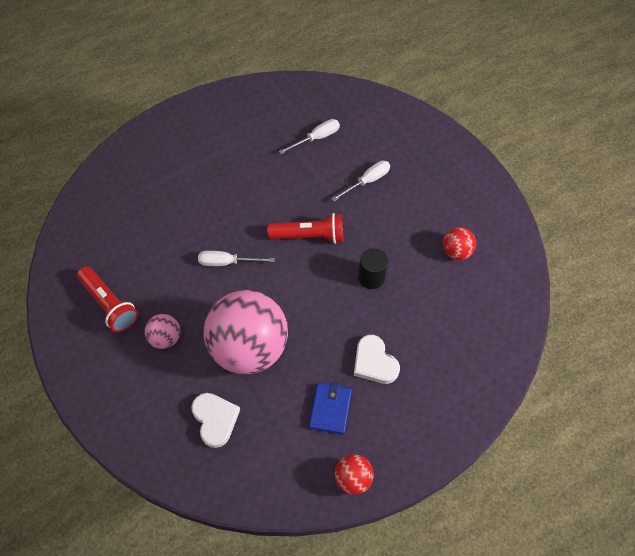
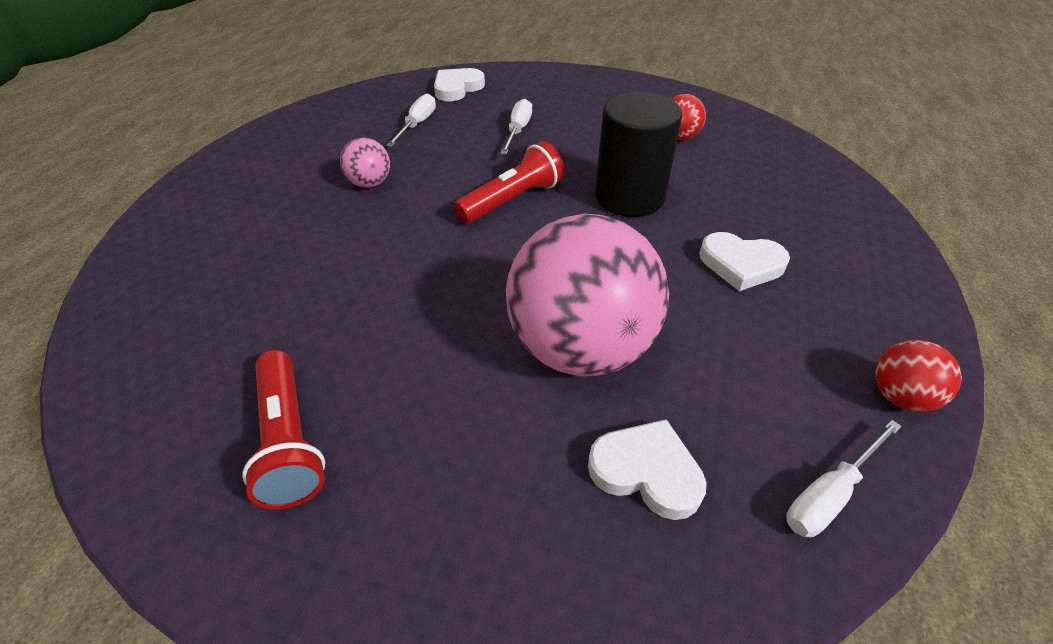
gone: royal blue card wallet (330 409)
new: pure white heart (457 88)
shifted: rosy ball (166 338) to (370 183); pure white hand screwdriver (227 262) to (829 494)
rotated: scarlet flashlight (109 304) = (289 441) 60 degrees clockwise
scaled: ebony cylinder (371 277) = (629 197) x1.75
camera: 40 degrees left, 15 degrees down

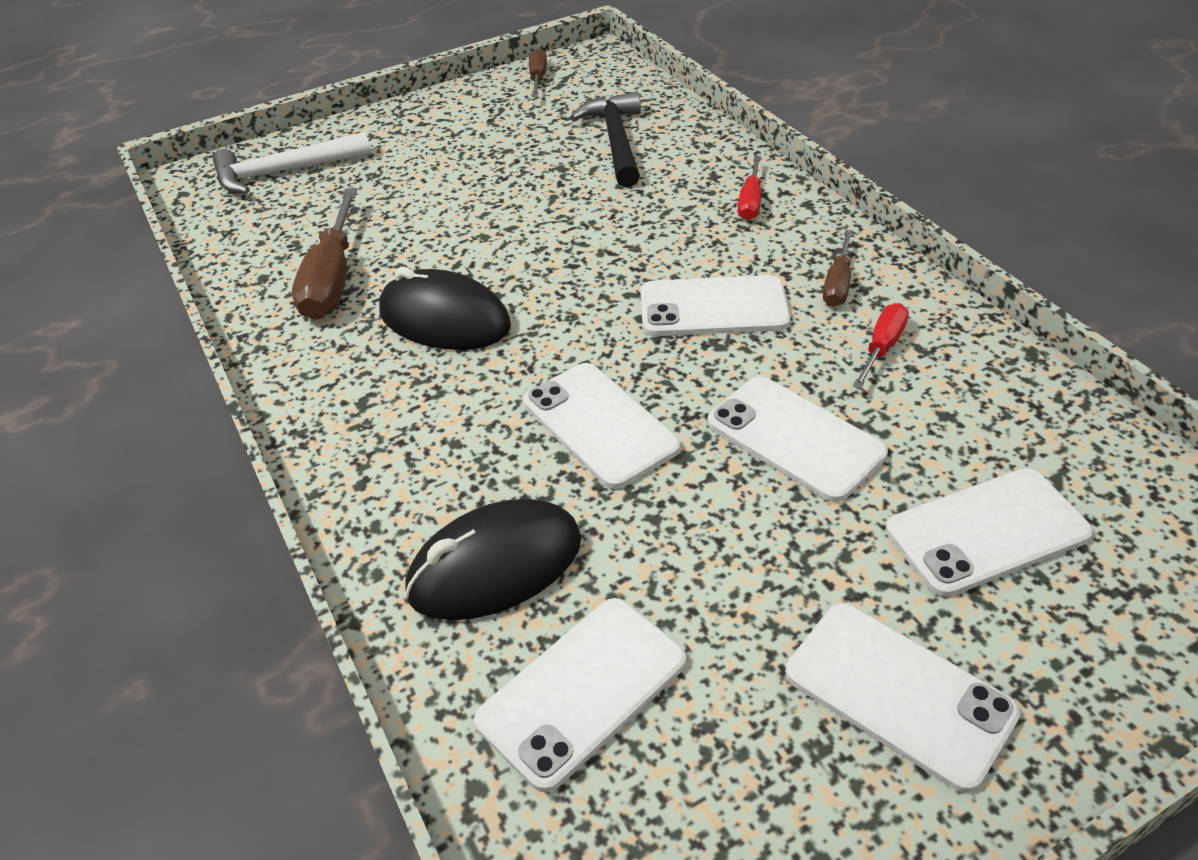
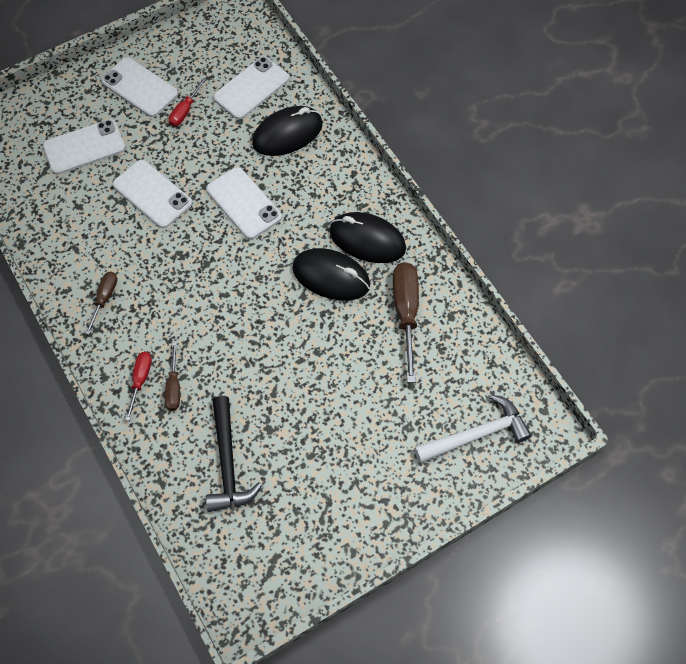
gone: pure white phone (713 307)
new: ebony PC mouse (367 240)
shifted: russet hand screwdriver (538 78) to (174 387); scarlet hand screwdriver (882 347) to (185 111)
camera: 175 degrees right, 20 degrees up

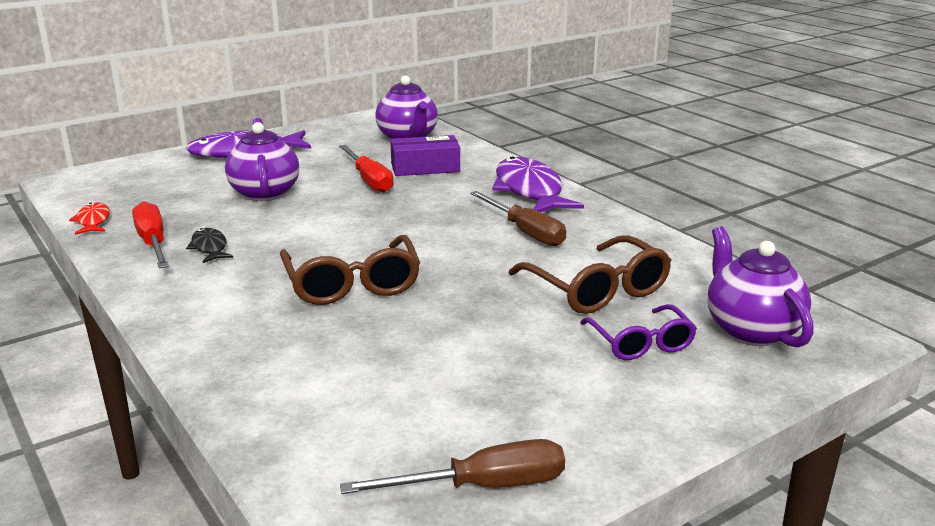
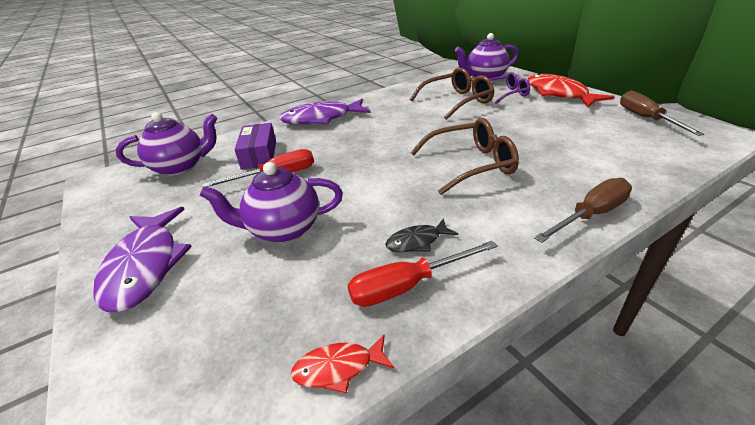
new: scarlet toy fish (559 94)
shifted: russet hand screwdriver (525 232) to (591 215)
camera: 85 degrees left, 10 degrees up

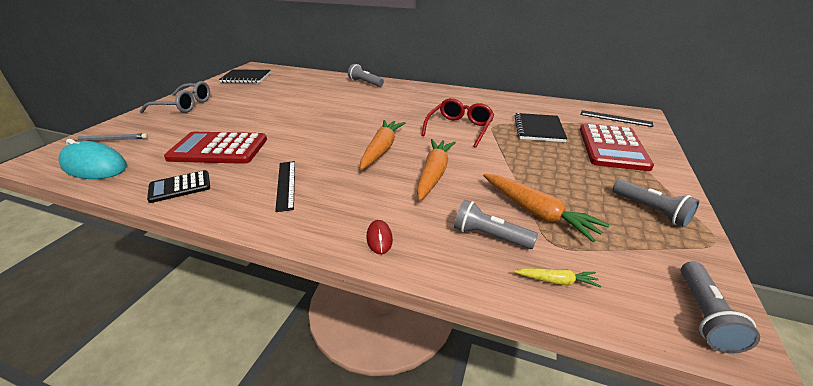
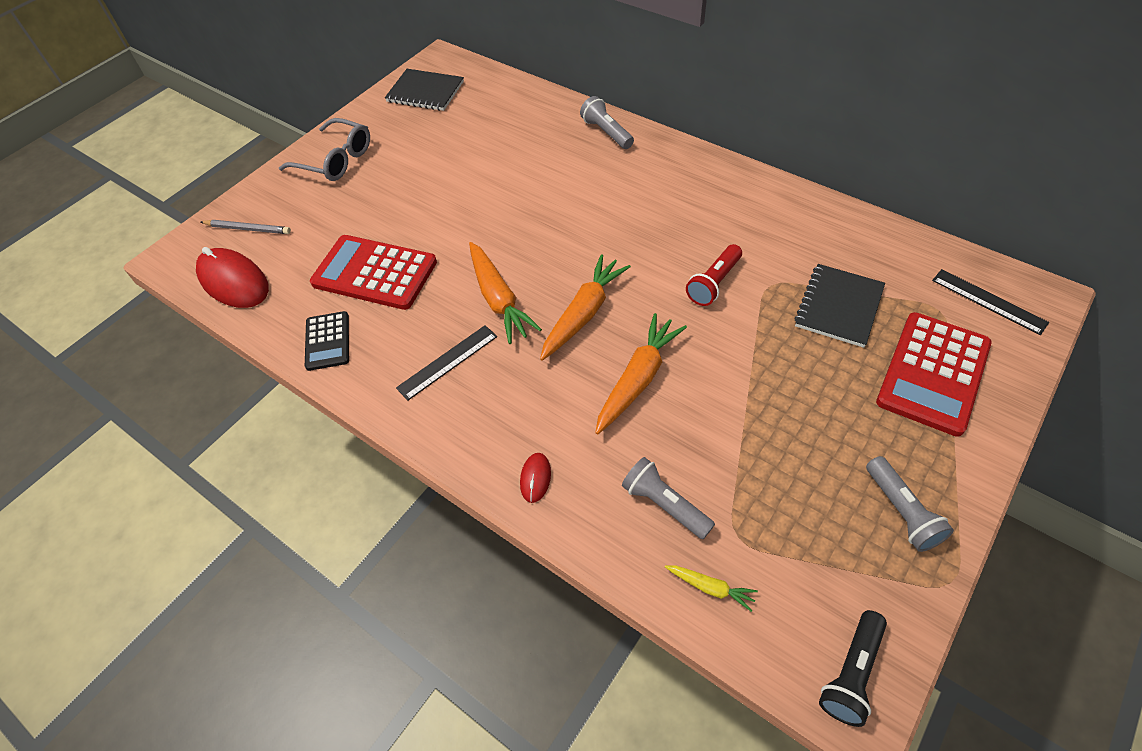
shifted: orange-coloured carrot (536 212) to (498 299)
swapped: scarlet eyeglasses (459 128) to scarlet flashlight (714 283)
repainted: aqua PC mouse (94 166) to scarlet PC mouse (234 282); gray flashlight (704 315) to ebony flashlight (851 673)
rotated: ebony calculator (180 187) = (327 341) 90 degrees counterclockwise; ebony straightedge (286 184) = (447 362) 45 degrees clockwise
camera: 20 degrees right, 20 degrees up

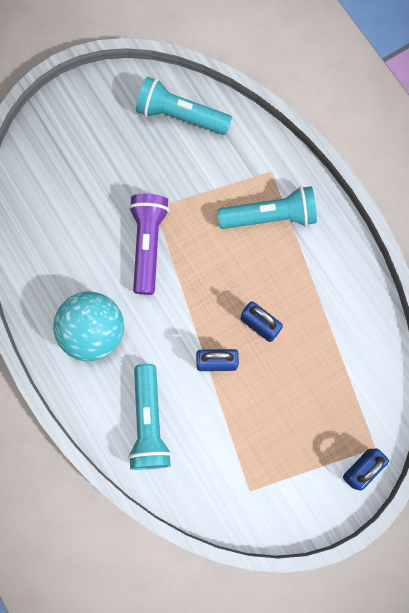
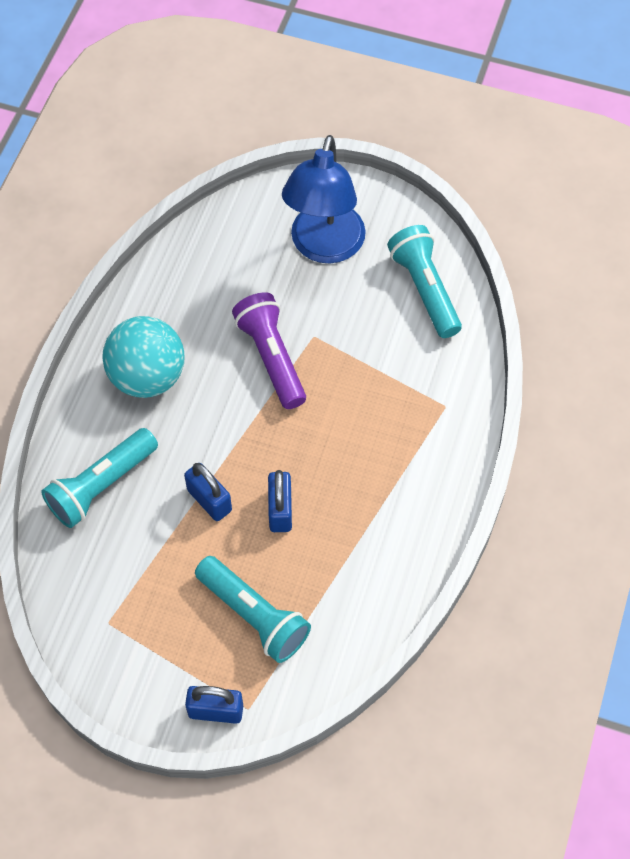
new: royal blue reading lamp (324 247)
shifted: aqua flashlight (270 216) to (254 615)
rotated: purple flashlight (148 245) = (271 358) 75 degrees counterclockwise
camera: 50 degrees right, 15 degrees down

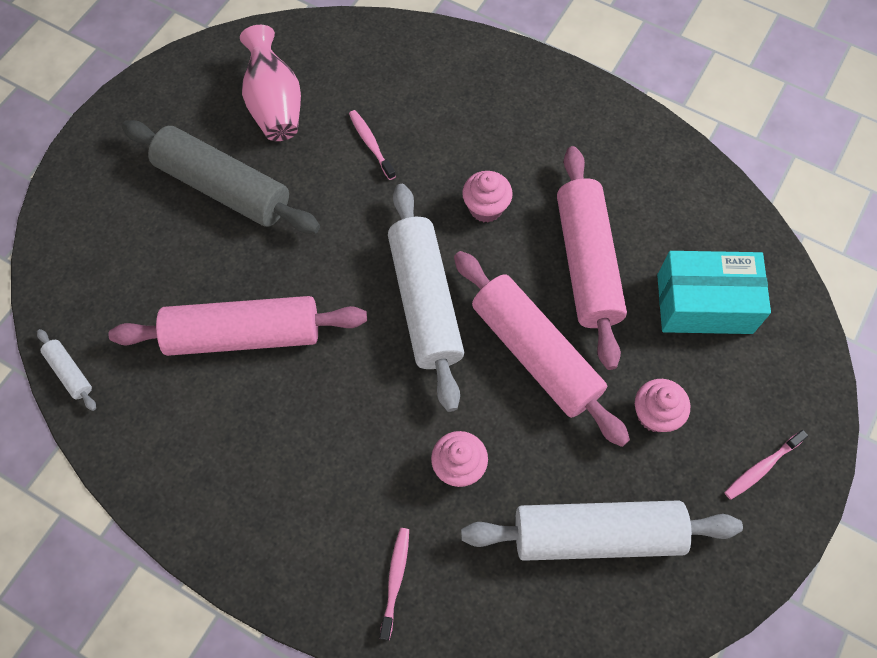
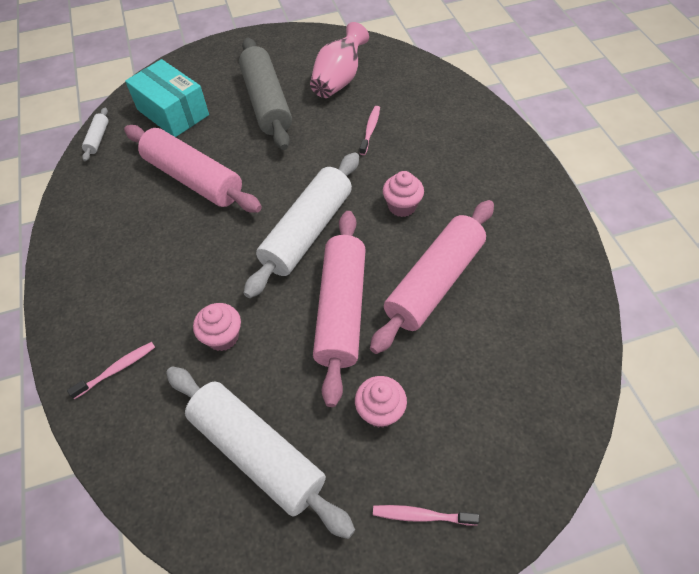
shifted: aqua parcel (704 304) to (173 112)
camera: 45 degrees right, 10 degrees down

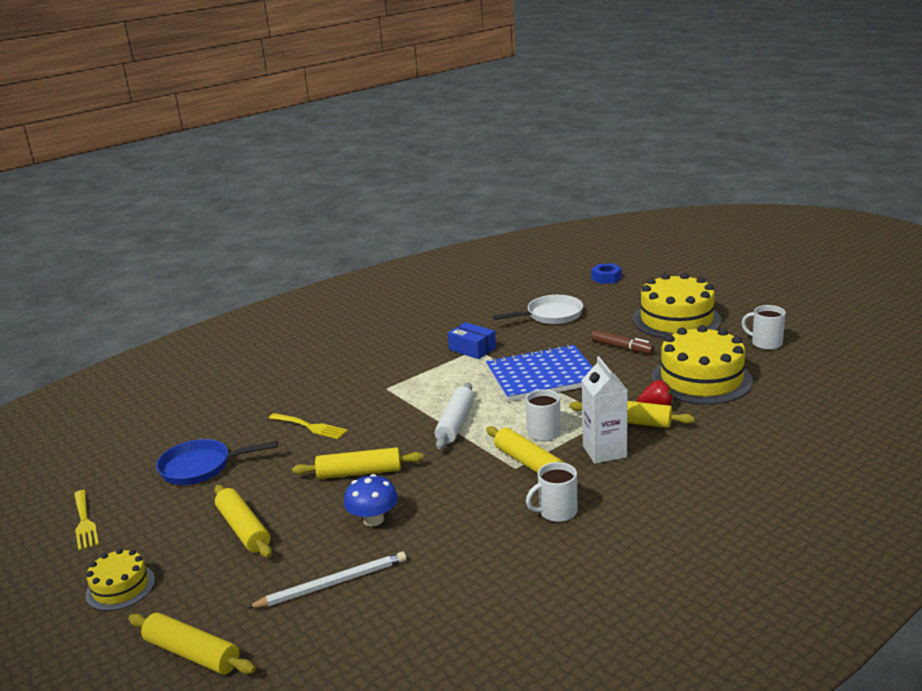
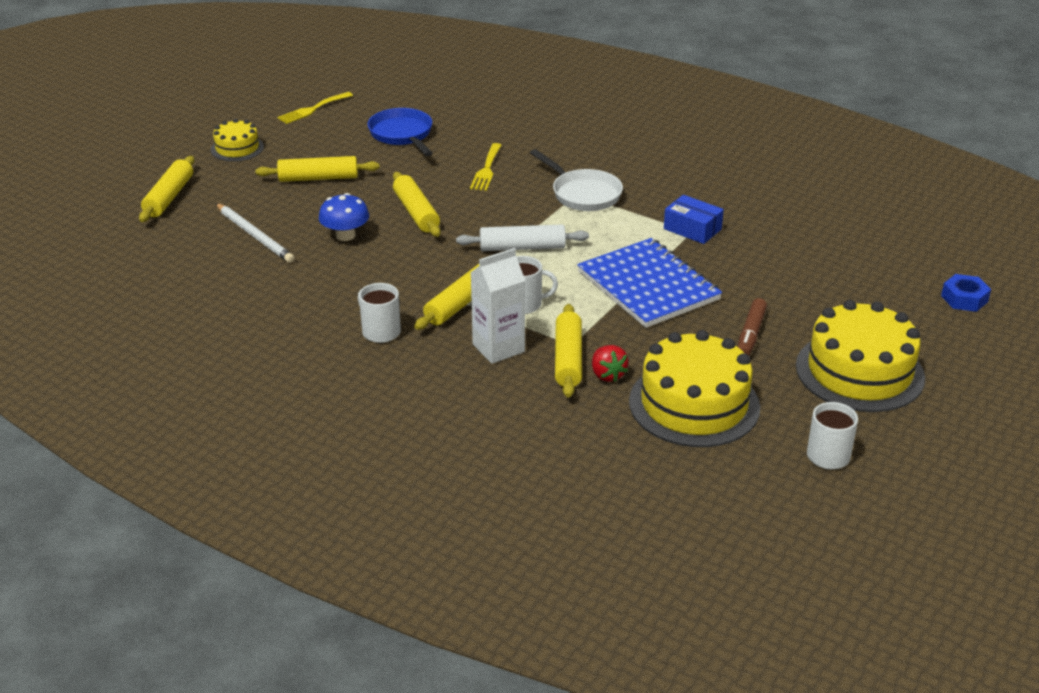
shifted: pure white skillet (551 315) to (583 194)
rotated: bright yellow rolling pin (243 529) = (318 178) 45 degrees clockwise; royal blue parcel (472 349) = (692 229) 75 degrees counterclockwise
camera: 70 degrees right, 10 degrees up

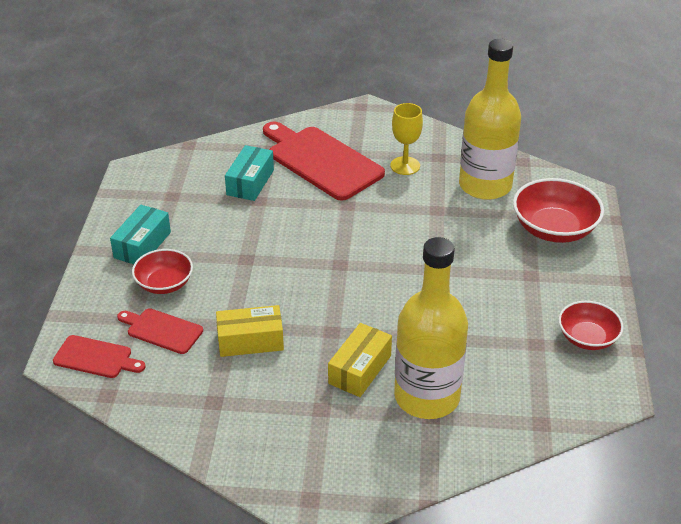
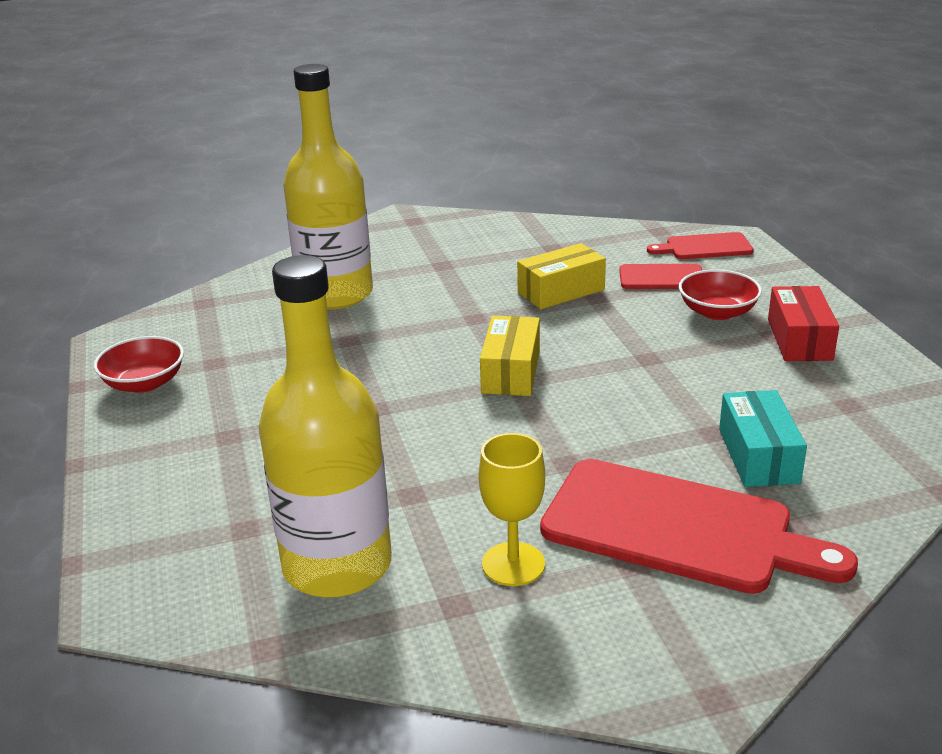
gone: scarlet serving bowl (554 229)
shifted: bright yellow parcel (359 369) to (511 372)
repainted: aqua parcel (142 245) to scarlet parcel (799 339)
camera: 160 degrees right, 10 degrees down

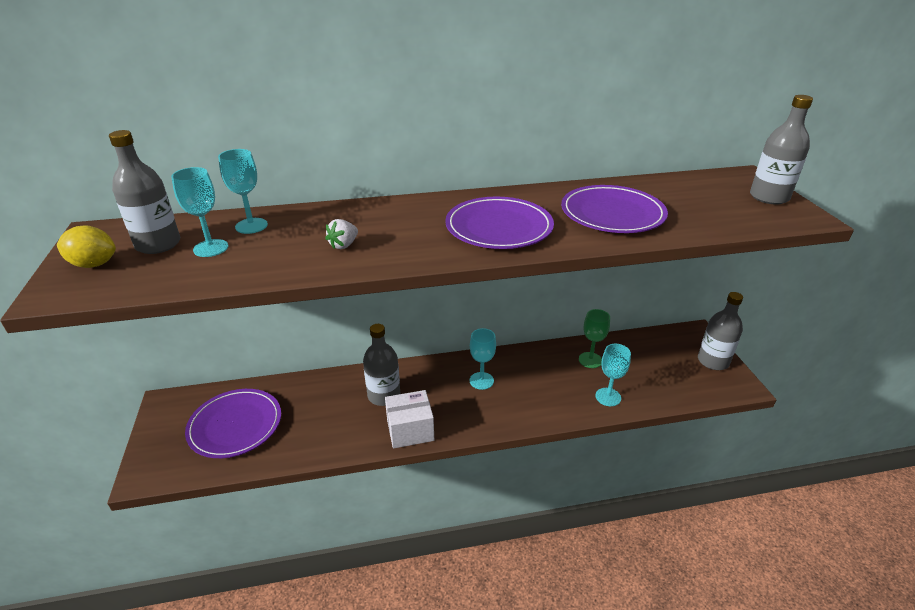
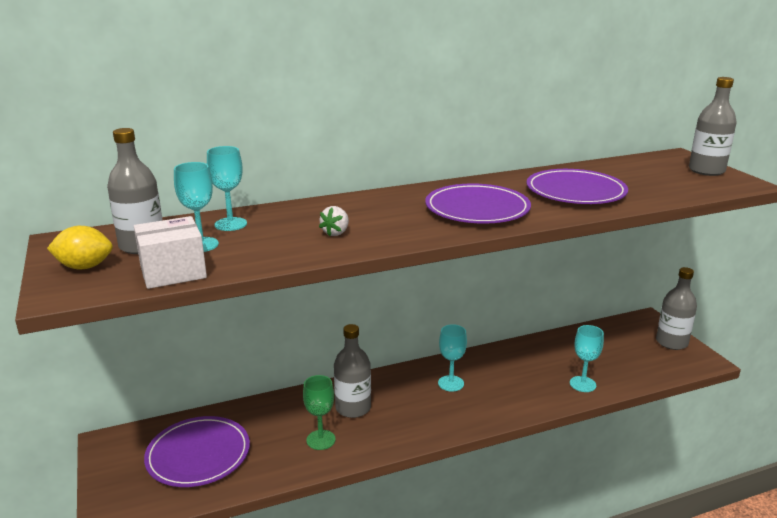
shifted: pure white parcel (410 430) to (173 272); green chalice (590 360) to (321 440)
camera: 10 degrees left, 10 degrees down

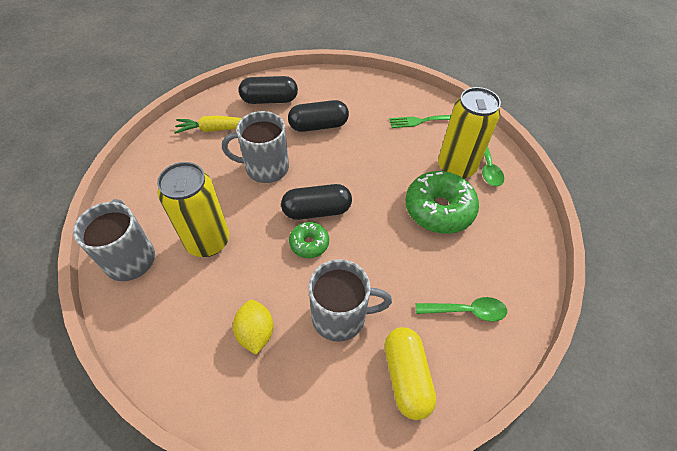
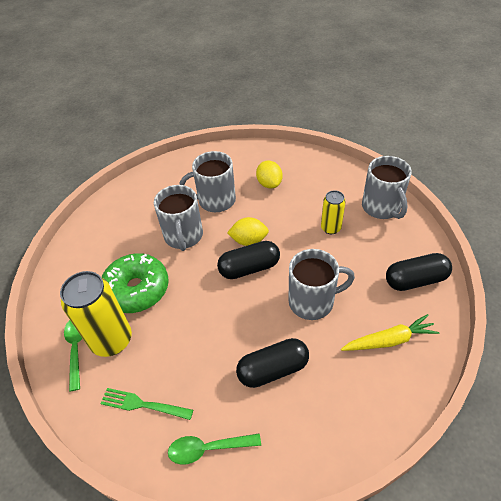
gone: bright yellow pill (406 376)
new: gray mug (183 236)
shifted: ebony pill (269 100) to (415 280); green tablespoon (466 311) to (208 449)
swapped: green glazed donut (309 243) to bright yellow lemon (249 240)
rotated: green table fork (422 121) = (143 404) 150 degrees counterclockwise
scaled: bright yellow soda can (208 241) = (330 228) x0.56
camera: 175 degrees right, 5 degrees down

